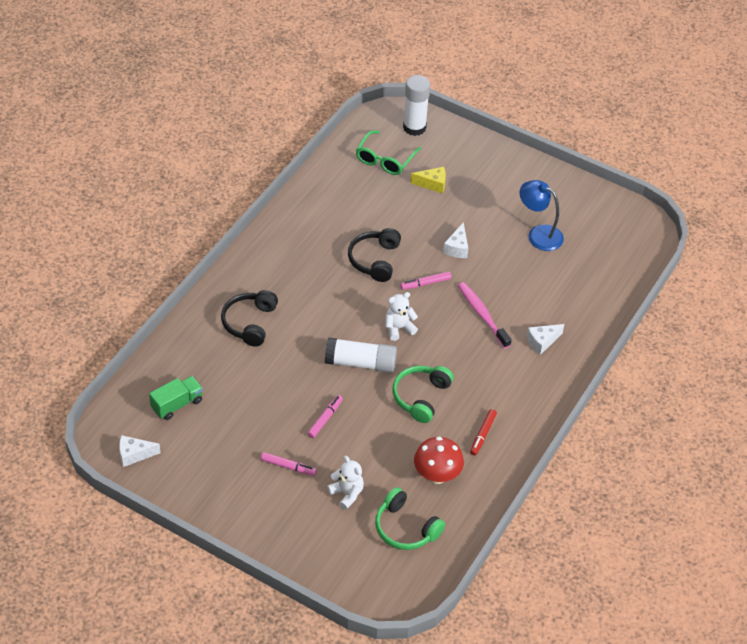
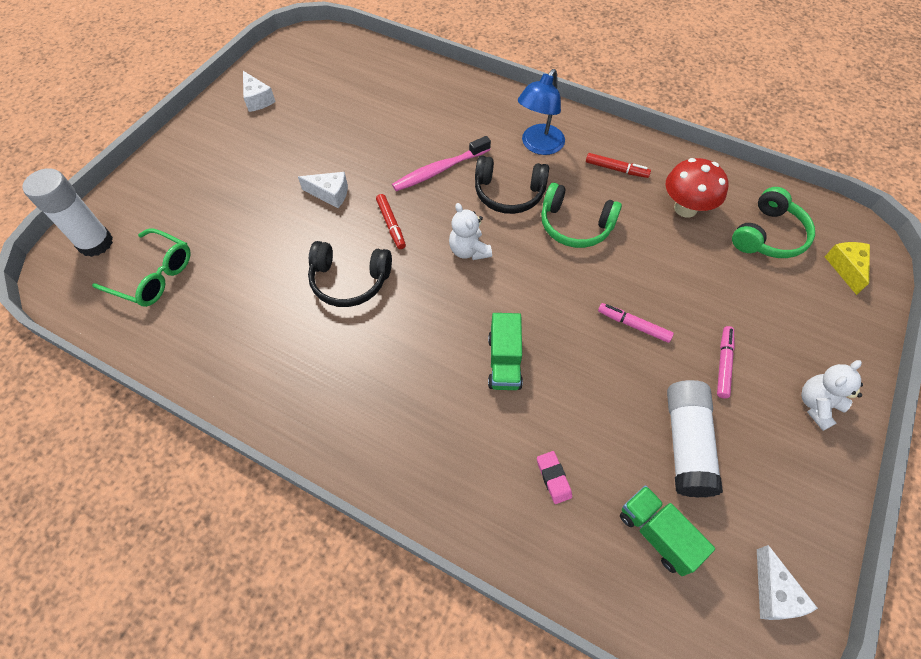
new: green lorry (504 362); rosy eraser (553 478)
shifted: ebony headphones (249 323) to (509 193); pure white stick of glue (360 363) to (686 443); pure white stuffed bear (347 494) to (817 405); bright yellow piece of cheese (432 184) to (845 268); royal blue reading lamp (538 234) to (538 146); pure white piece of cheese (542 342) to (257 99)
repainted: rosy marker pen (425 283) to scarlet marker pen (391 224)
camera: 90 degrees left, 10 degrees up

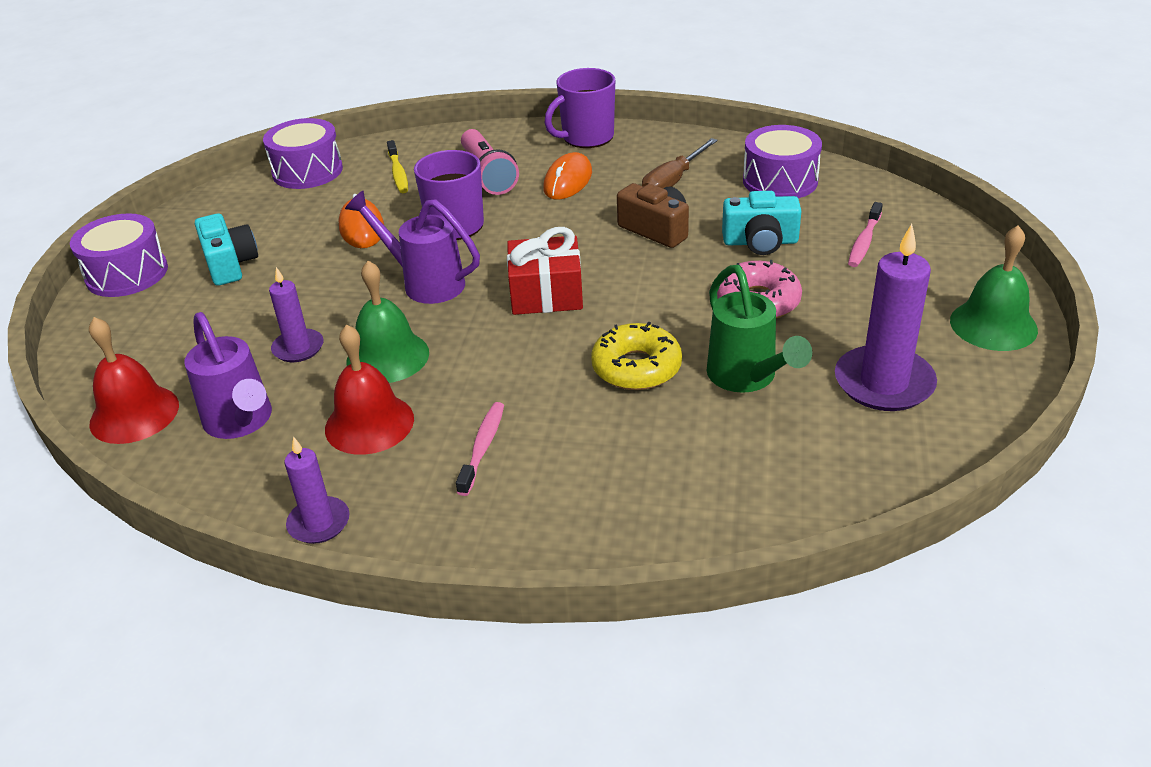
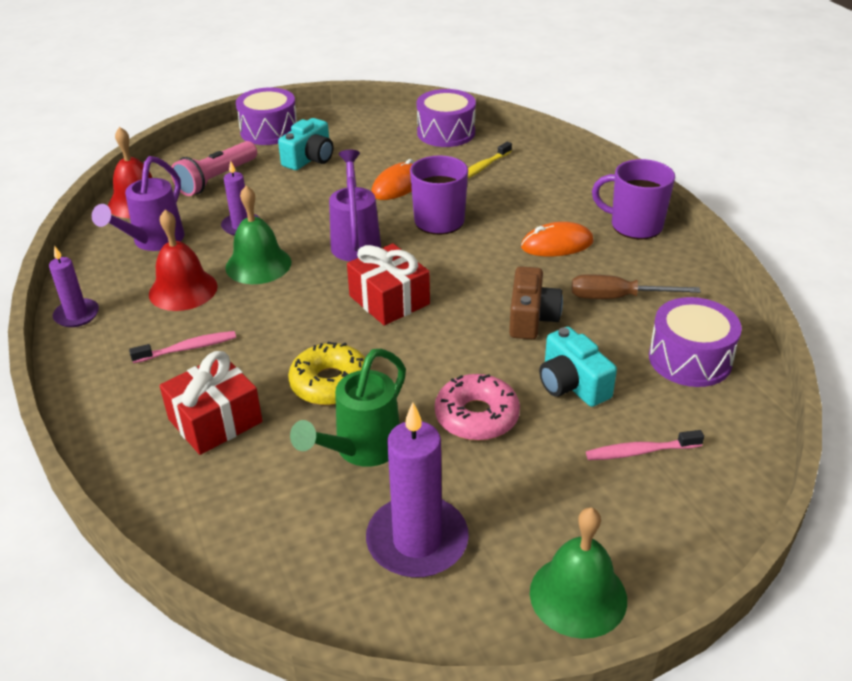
new: scarlet wrapped gift (215 420)
shifted: rosy flashlight (488 175) to (216 179)
camera: 55 degrees right, 0 degrees up

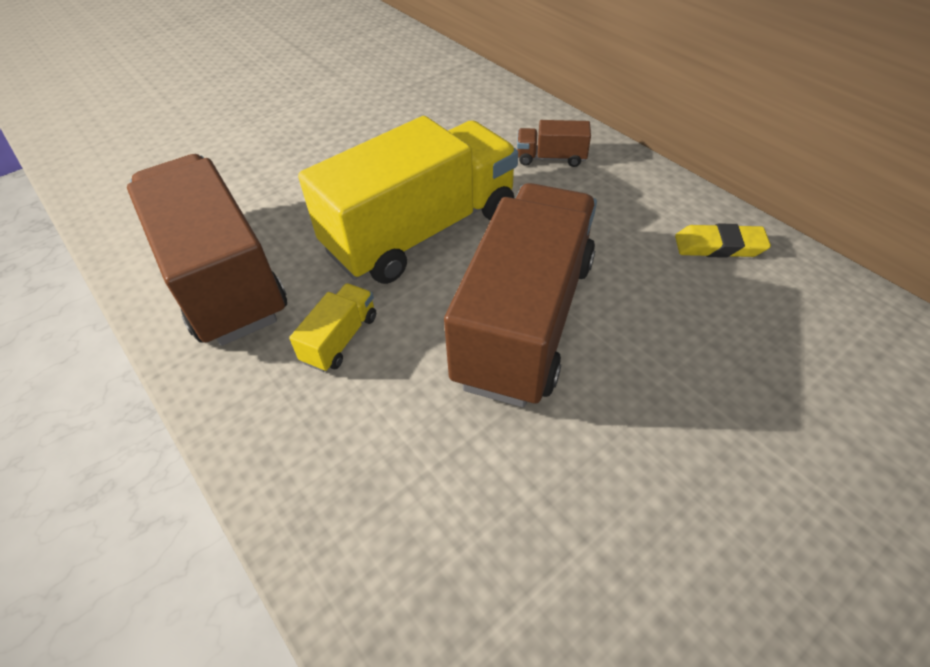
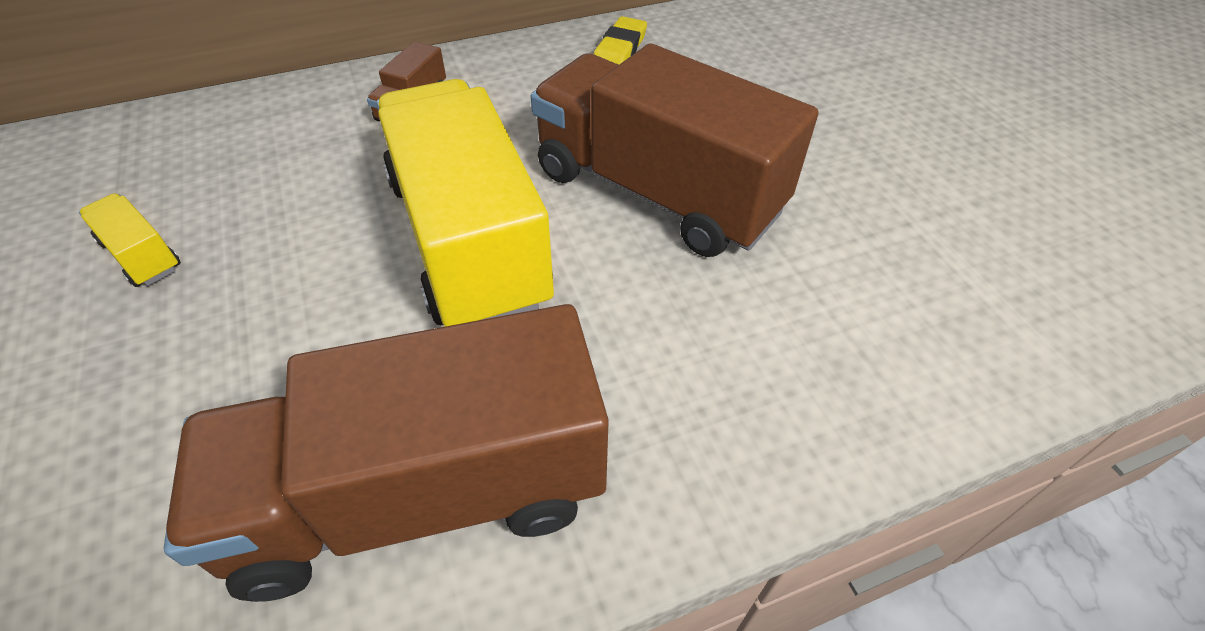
shifted: bright yellow lorry (340 339) to (142 255)
camera: 75 degrees left, 0 degrees up

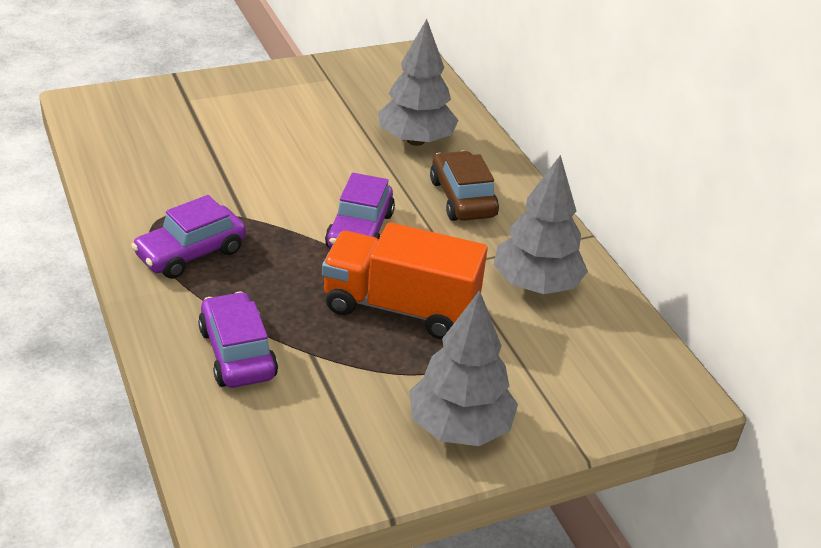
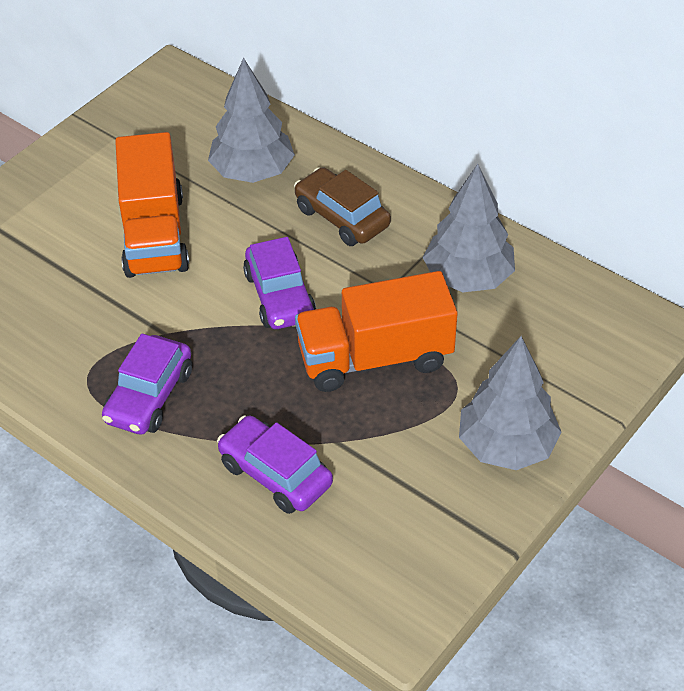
new: orange-coloured lorry (154 234)
camera: 25 degrees left, 10 degrees up

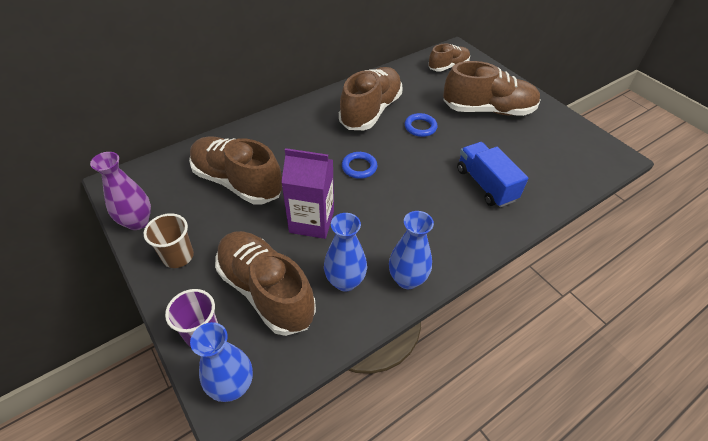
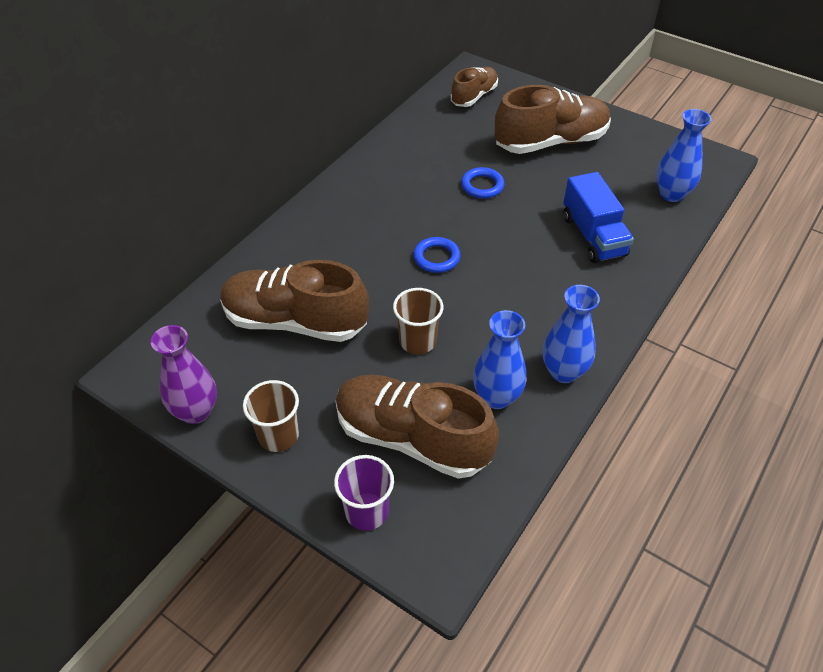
gone: russet shoe (371 111)
shifted: royal blue vase (232 386) to (671 194)
swapped: purple juice carton (312 221) to russet beaker (417 341)
rotated: royal blue lorry (485 184) = (593 236) 150 degrees counterclockwise
camera: 20 degrees left, 0 degrees up

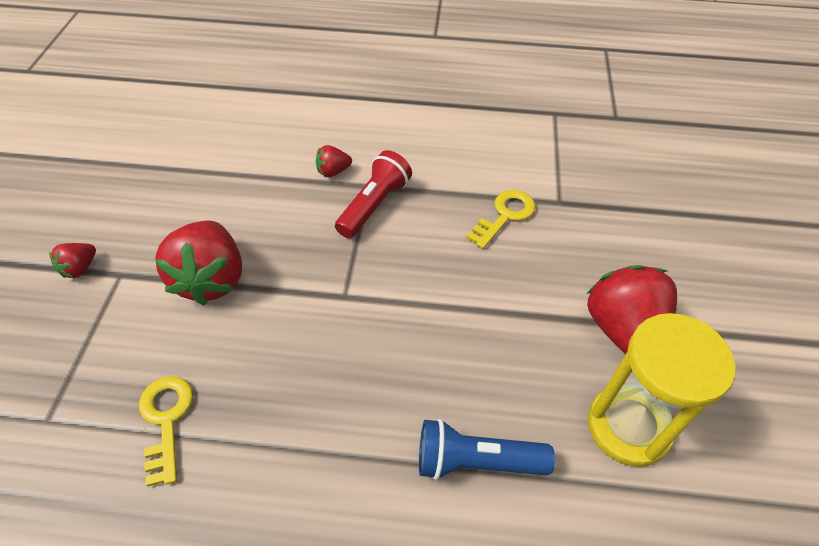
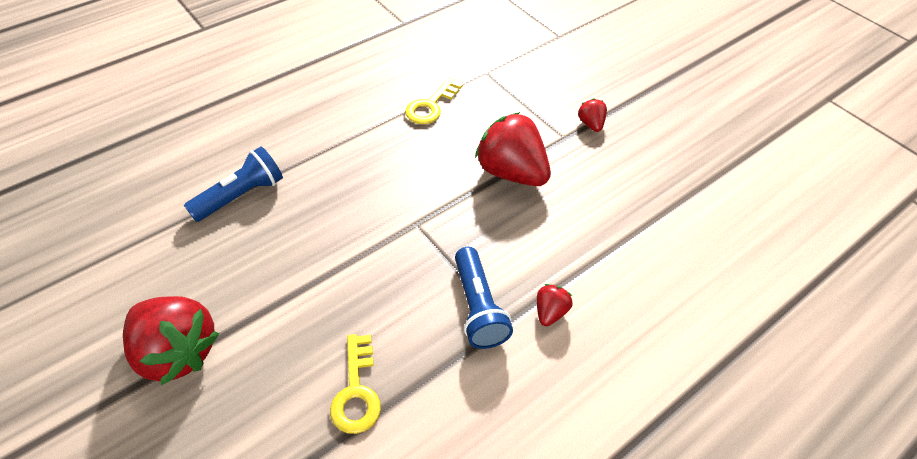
gone: bright yellow hourglass (628 427)
repainted: scarlet flashlight (374 205) to royal blue flashlight (478 307)
rotated: bright yellow key (166 421) = (431 105) 90 degrees clockwise
camera: 135 degrees right, 0 degrees up

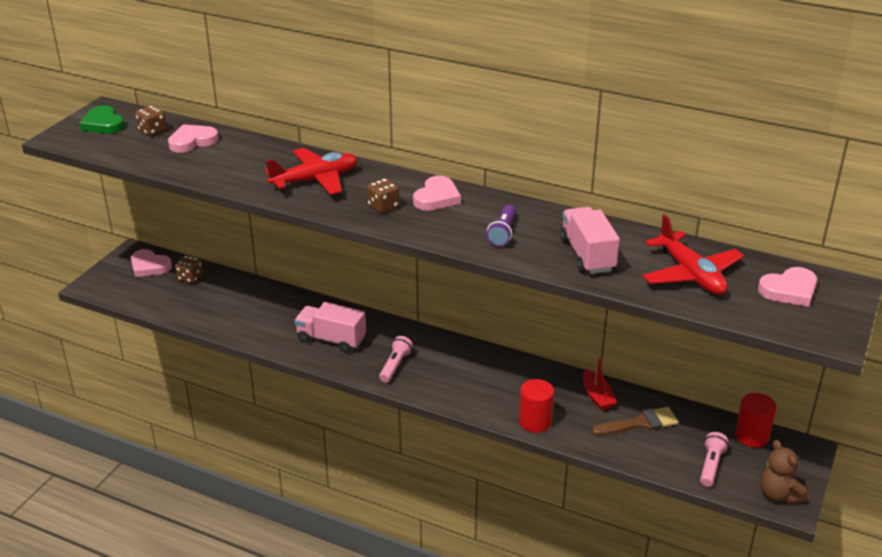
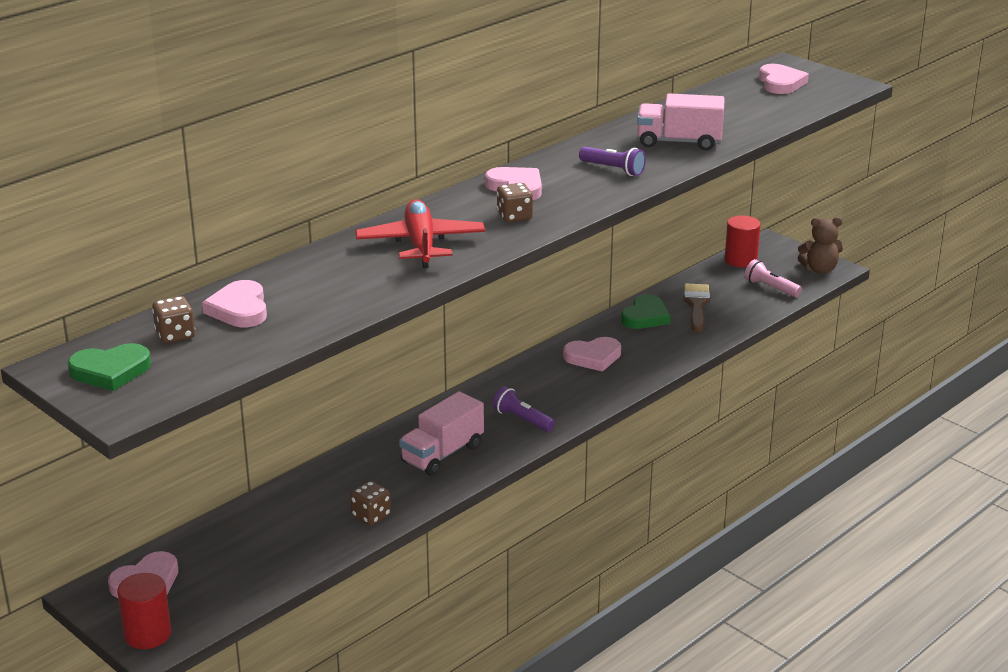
gone: scarlet plane (690 274)
new: rosy heart (593 357)
shifted: russet dice (190 277) to (371 516); scarlet cylinder (535 422) to (147 634)
swapped: scarlet toy boat (597 396) to green heart (645 316)
repainted: rosy flashlight (395 365) to purple flashlight (522 419)
camera: 70 degrees left, 5 degrees down

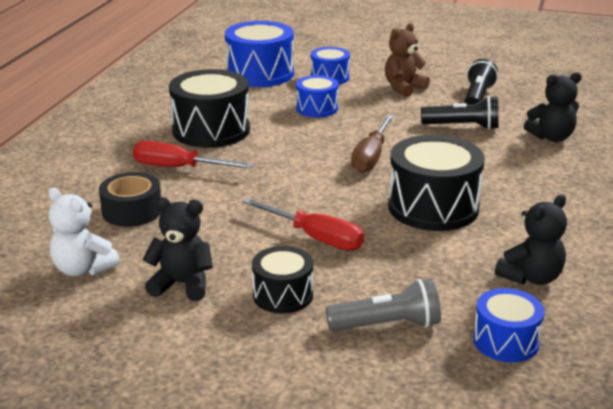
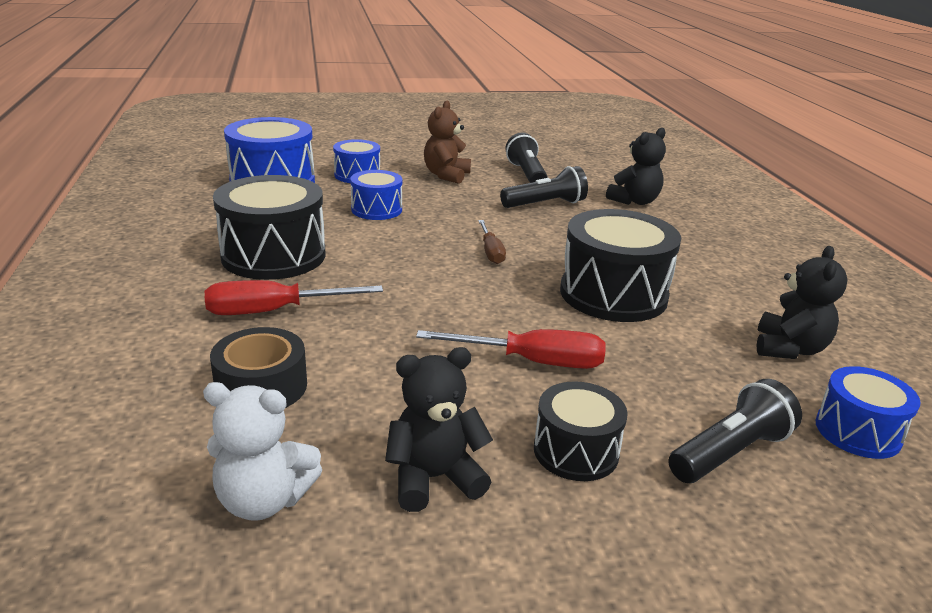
repainted: gray flashlight (387 325) to ebony flashlight (729 452)
scaled: russet hand screwdriver (371 157) = (491 252) x0.63
camera: 30 degrees left, 0 degrees up

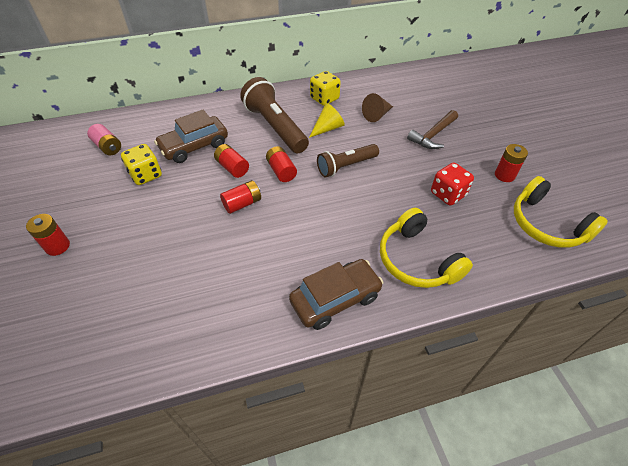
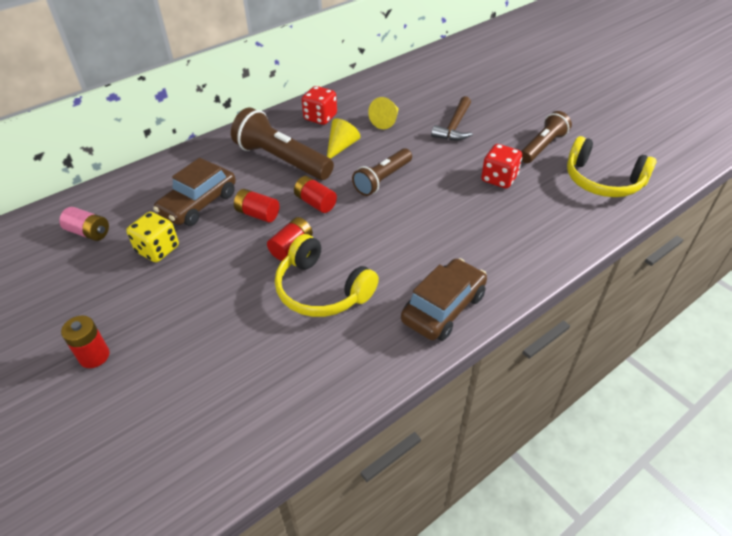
shifted: bright yellow headphones (417 260) to (322 290)
swapped: scarlet battery (504 175) to russet flashlight (542 147)
repainted: bright yellow dice (324 98) to scarlet dice (320 117); russet cone shape (376 115) to bright yellow cone shape (386 121)
camera: 20 degrees left, 5 degrees down

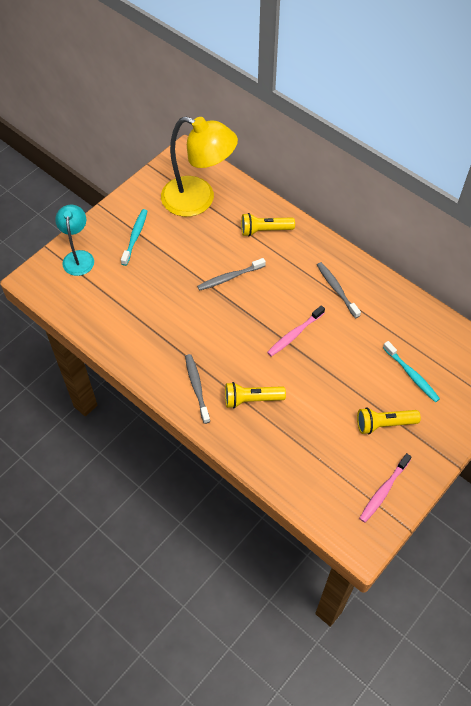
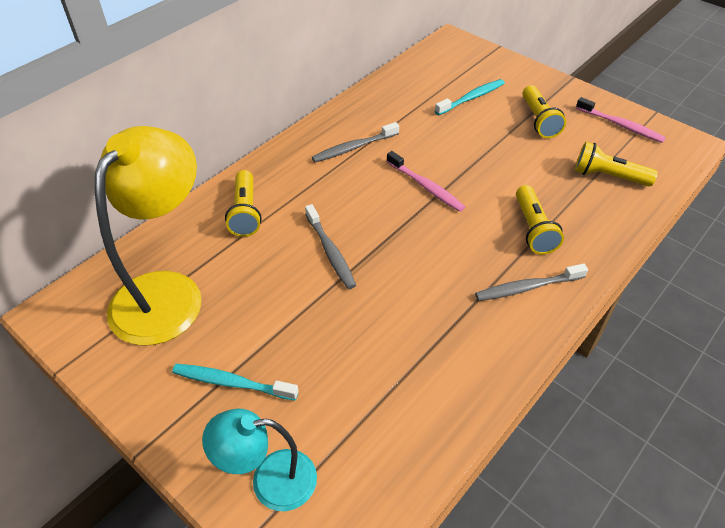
new: bright yellow flashlight (608 176)
camera: 90 degrees left, 10 degrees down

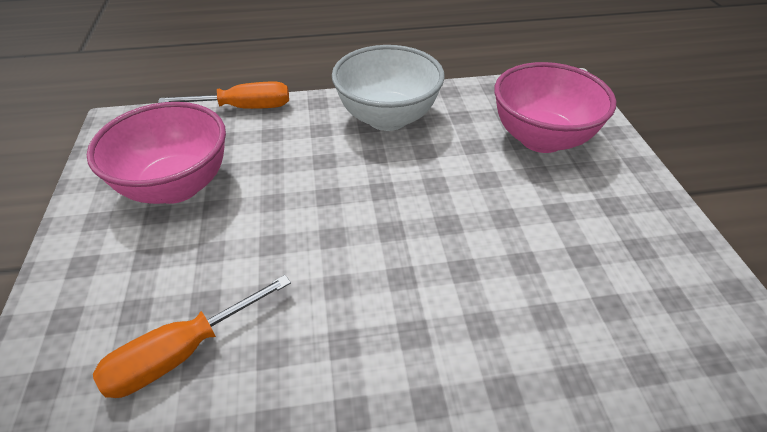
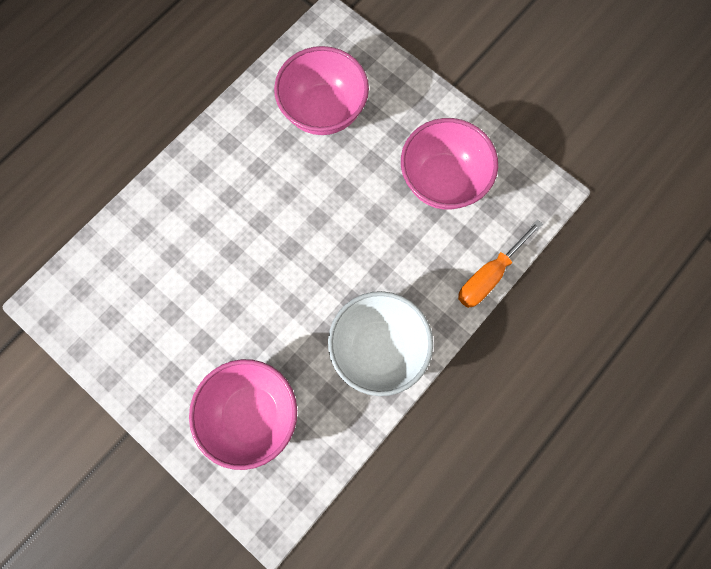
swapped: orange-coloured hand screwdriver (183 352) to rosy serving bowl (323 111)
camera: 140 degrees right, 30 degrees up

